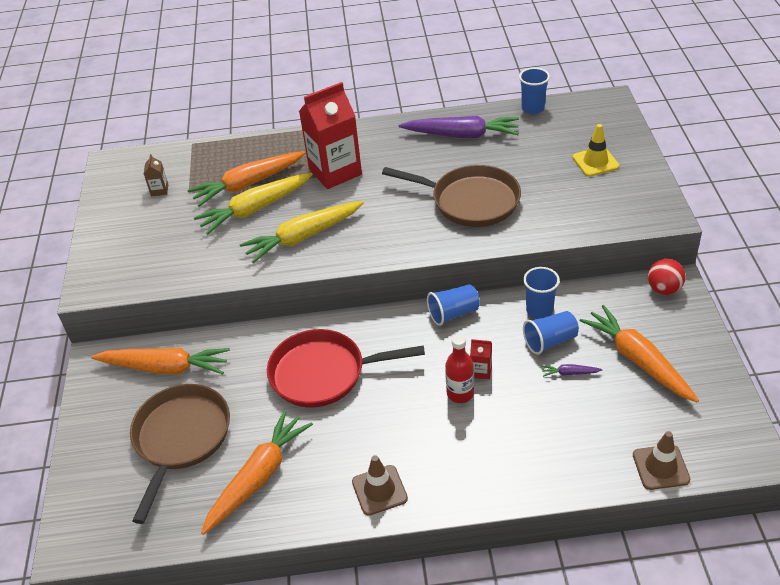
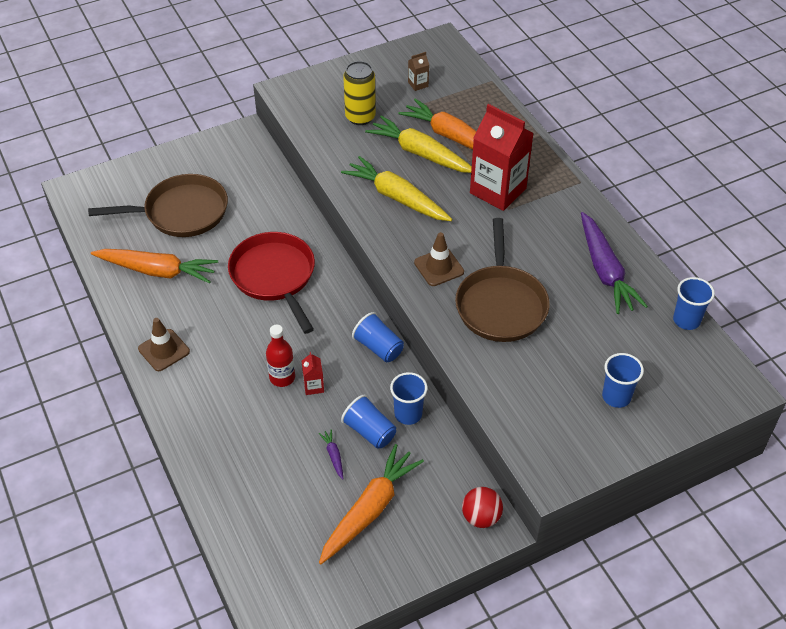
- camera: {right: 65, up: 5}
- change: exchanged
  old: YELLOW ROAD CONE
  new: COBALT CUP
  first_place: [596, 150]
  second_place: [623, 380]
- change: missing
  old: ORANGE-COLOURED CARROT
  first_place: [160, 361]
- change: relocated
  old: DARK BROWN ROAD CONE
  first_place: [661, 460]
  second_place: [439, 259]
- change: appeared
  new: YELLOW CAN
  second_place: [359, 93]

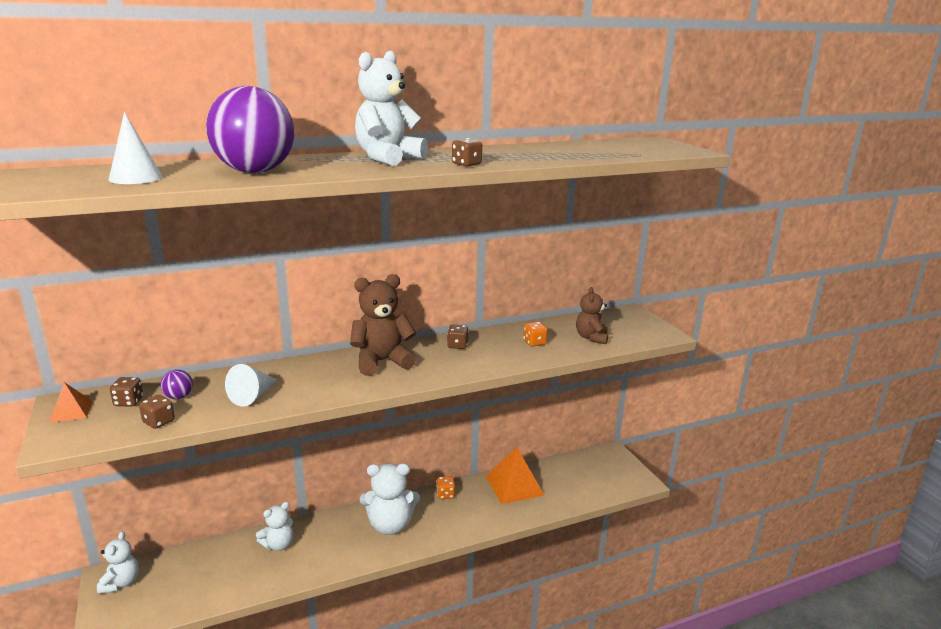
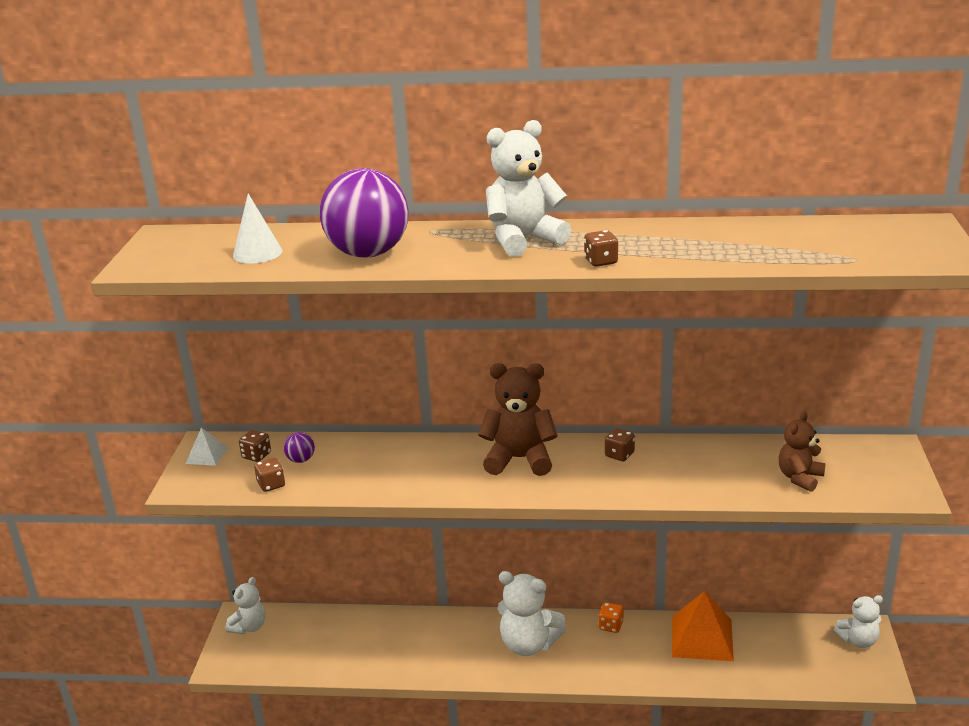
- camera: {right: 30, up: 5}
- change: missing
  old: ORANGE-COLOURED GAME DIE
  first_place: [535, 334]
- change: missing
  old: WHITE CONE
  first_place: [251, 385]
- change: colour
  old: ORANGE-COLOURED SOLID PYRAMID
  new: WHITE SOLID PYRAMID
  first_place: [70, 402]
  second_place: [207, 447]
- change: relocated
  old: WHITE TEDDY
  first_place: [274, 526]
  second_place: [858, 621]

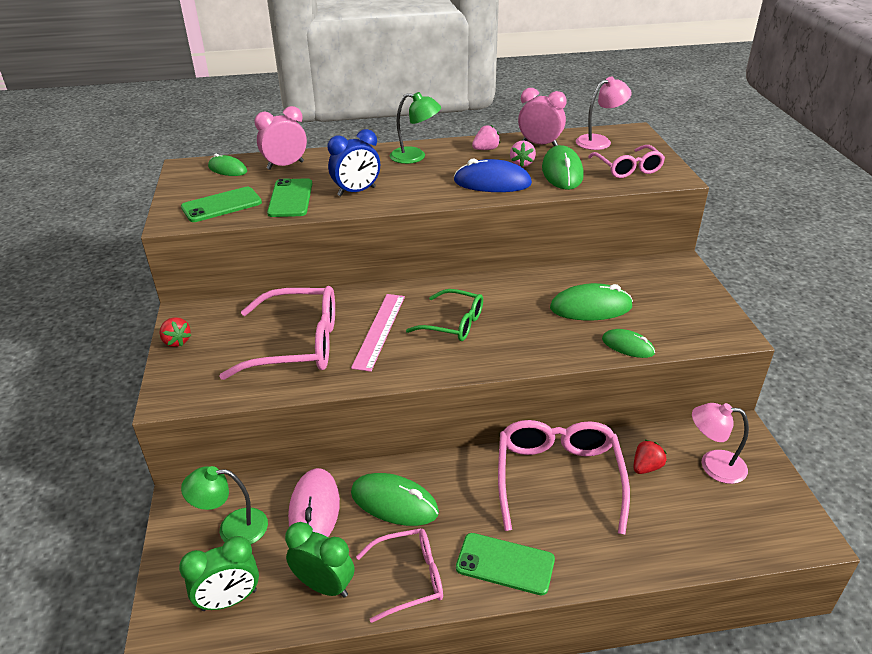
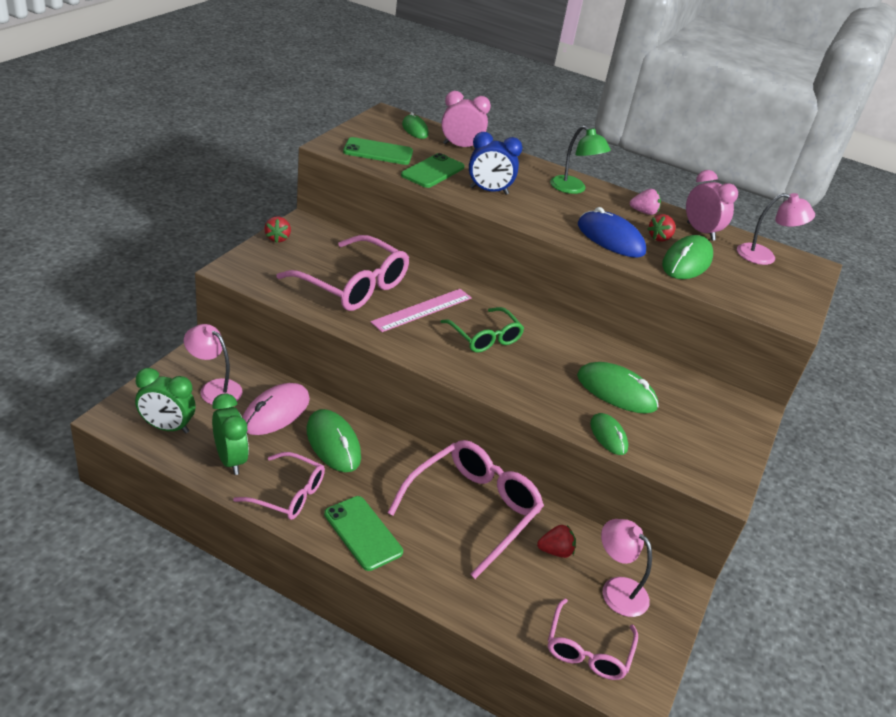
- camera: {right: 30, up: 0}
- change: colour
  old: ROSY STRAWBERRY
  new: SCARLET STRAWBERRY
  first_place: [523, 154]
  second_place: [662, 227]
- change: relocated
  old: ROSY EYEGLASSES
  first_place: [626, 161]
  second_place: [593, 639]
- change: colour
  old: EMERALD LAMP
  new: ROSY LAMP
  first_place: [224, 505]
  second_place: [213, 364]

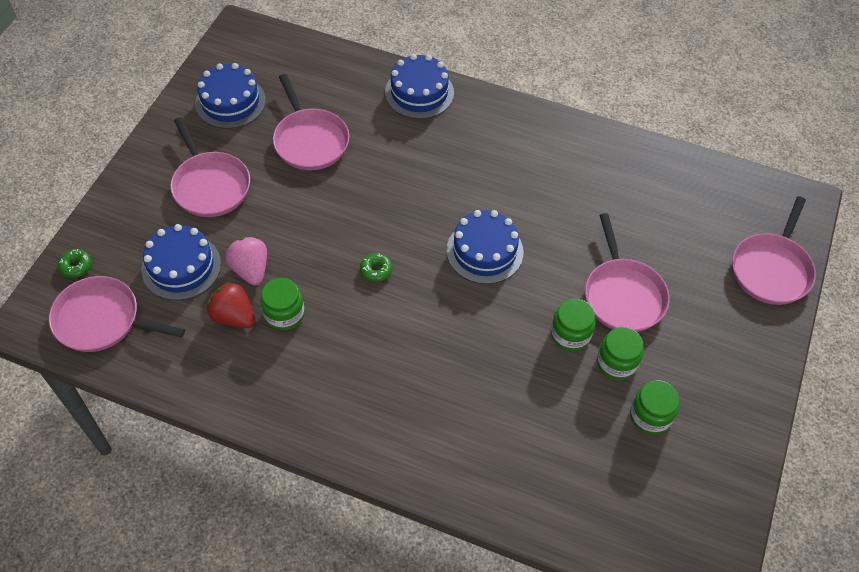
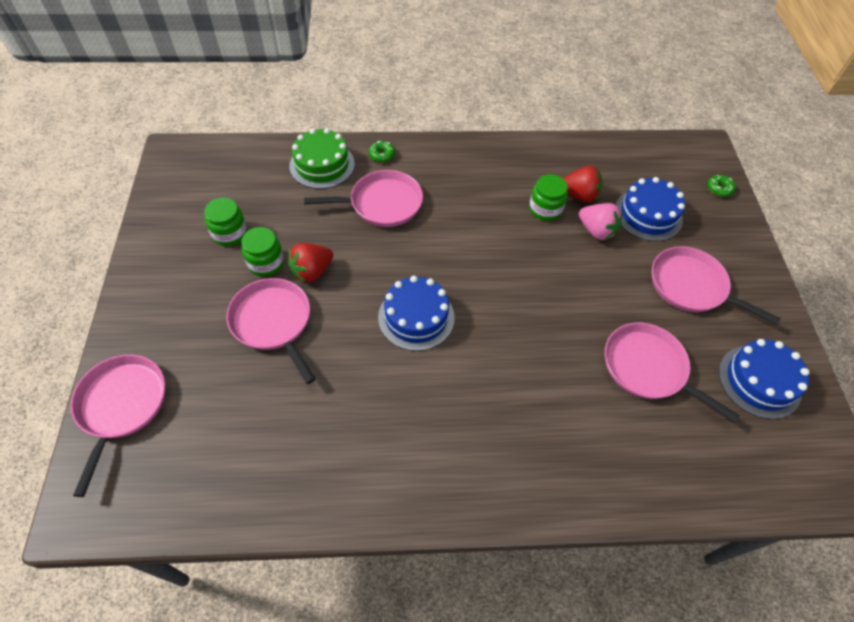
- camera: {right: 155, up: 0}
- change: missing
  old: COBALT LAYER CAKE
  first_place: [419, 86]
- change: relocated
  old: EMERALD GLAZED DONUT
  first_place: [376, 267]
  second_place: [382, 151]
- change: relocated
  old: ROSY PAN
  first_place: [117, 314]
  second_place: [363, 198]
- change: exchanged
  old: EMERALD PRESERVE JAR
  new: SCARLET STRAWBERRY
  first_place: [573, 324]
  second_place: [310, 262]
- change: appeared
  new: EMERALD LAYER CAKE
  second_place: [322, 158]

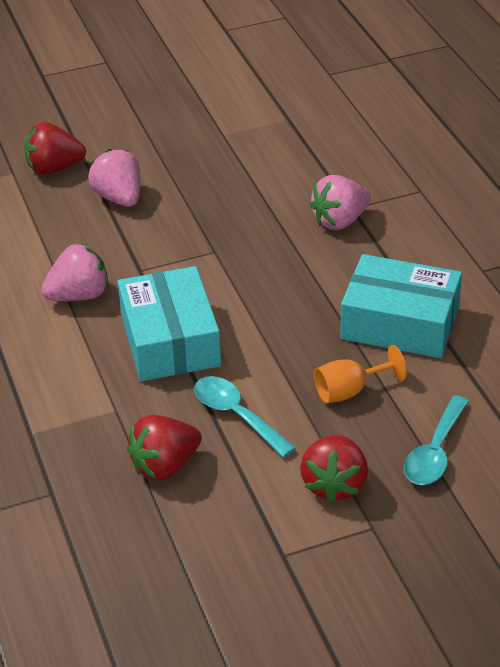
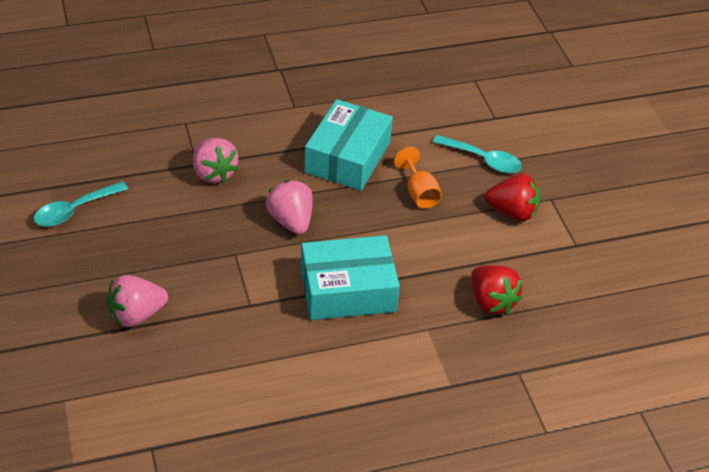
- camera: {right: -90, up: 5}
- change: missing
  old: SCARLET STRAWBERRY
  first_place: [55, 148]
- change: relocated
  old: ROSY STRAWBERRY
  first_place: [74, 272]
  second_place: [289, 207]
- change: relocated
  old: TURQUOISE TEASPOON
  first_place: [245, 416]
  second_place: [81, 204]

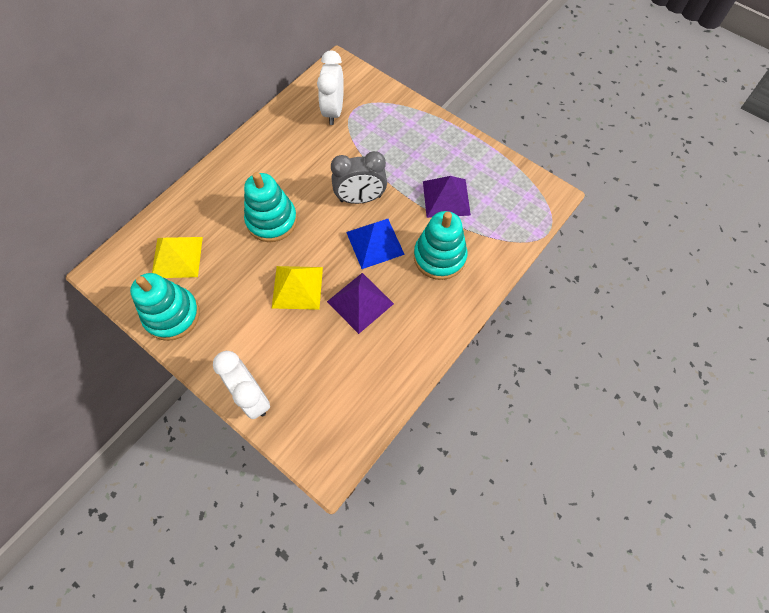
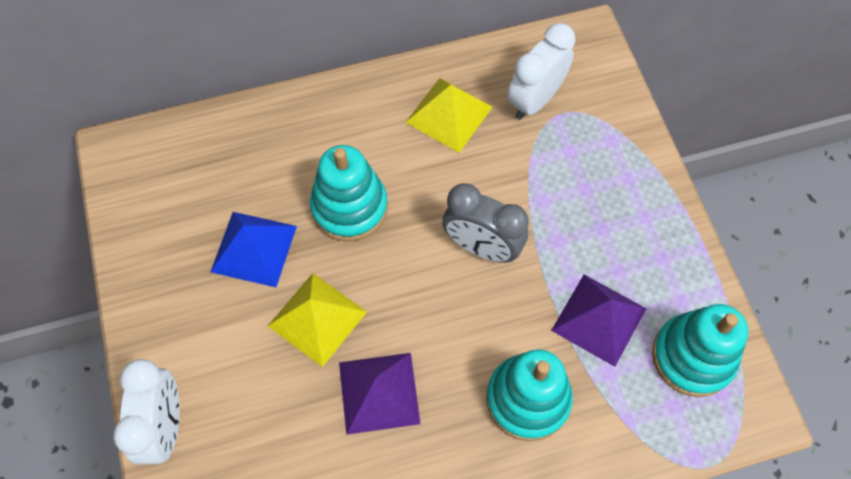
- camera: {right: 35, up: 0}
- change: relocated
  old: COBALT SOLID PYRAMID
  first_place: [375, 244]
  second_place: [254, 249]
- change: relocated
  old: YELLOW SOLID PYRAMID
  first_place: [177, 257]
  second_place: [449, 115]
- change: relocated
  old: TURQUOISE STACKING RINGS
  first_place: [165, 307]
  second_place: [700, 350]

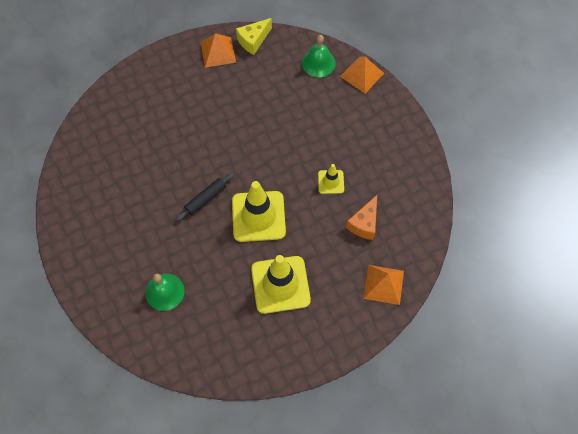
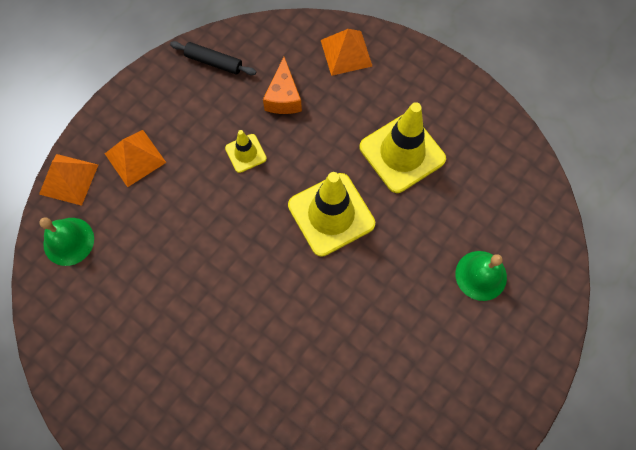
- camera: {right: -115, up: 5}
- change: missing
  old: YELLOW CHEESE
  first_place: [254, 36]
- change: relocated
  old: ORANGE-COLOURED SOLID PYRAMID
  first_place: [218, 50]
  second_place: [135, 158]
- change: relocated
  old: EBONY PASTRY ROLLER
  first_place: [205, 197]
  second_place: [213, 58]
- change: spun
  old: ORANGE-COLOURED CHEESE
  first_place: [361, 217]
  second_place: [282, 85]
  degrees: 90

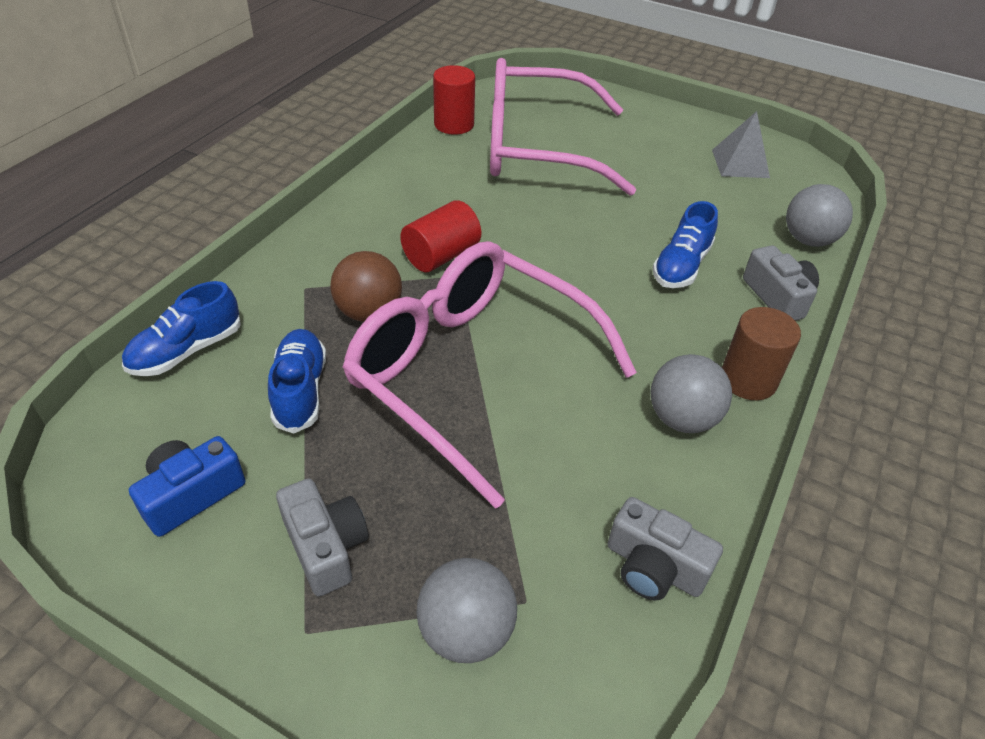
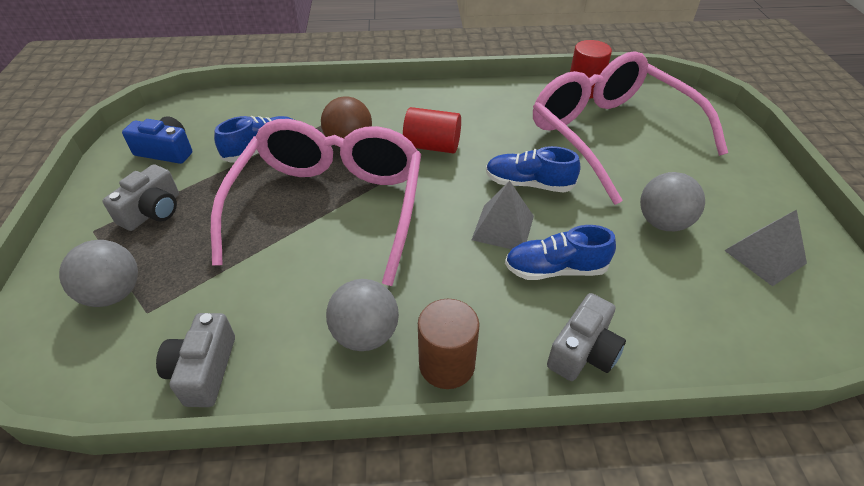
- camera: {right: 60, up: 0}
- change: relocated
  old: ASH-GREY SPHERE
  first_place: [819, 215]
  second_place: [672, 201]
- change: relocated
  old: COBALT SHOE
  first_place: [181, 328]
  second_place: [533, 169]
- change: appeared
  new: ASH-GREY SOLID PYRAMID
  second_place: [503, 215]

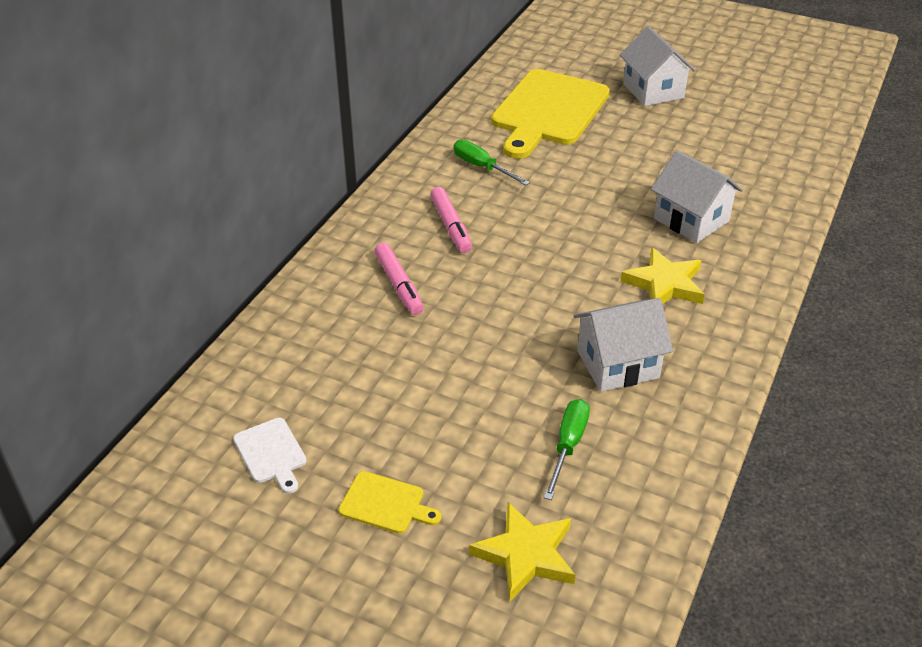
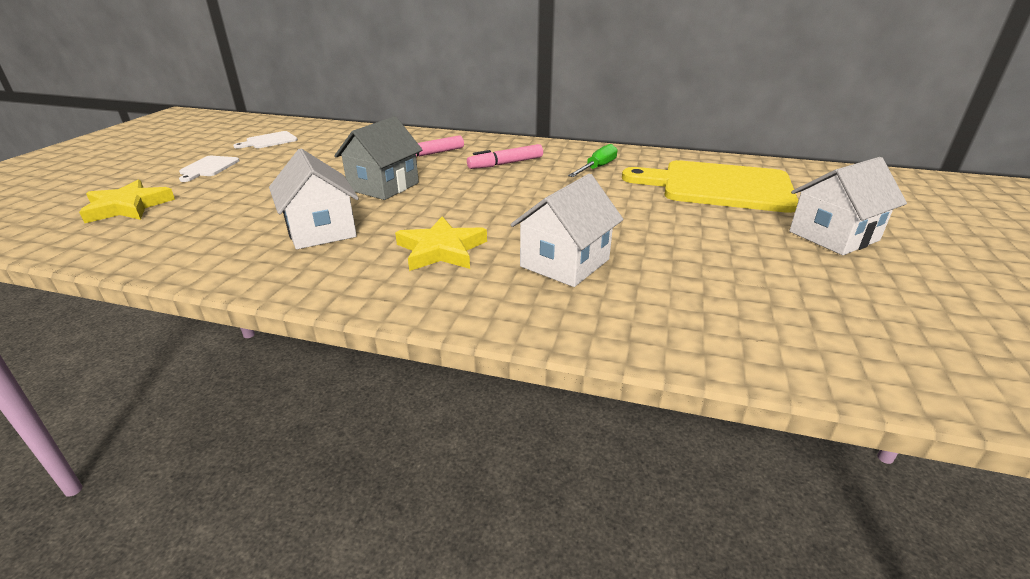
- camera: {right: 80, up: -10}
- change: missing
  old: EMERALD HAND SCREWDRIVER
  first_place: [567, 449]
- change: colour
  old: YELLOW CHOPPING BOARD
  new: WHITE CHOPPING BOARD
  first_place: [390, 502]
  second_place: [209, 169]
- change: appeared
  new: ASH-GREY TOY HOUSE
  second_place: [378, 158]

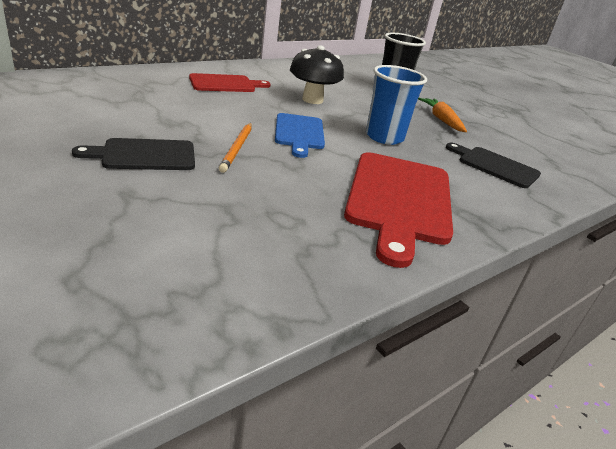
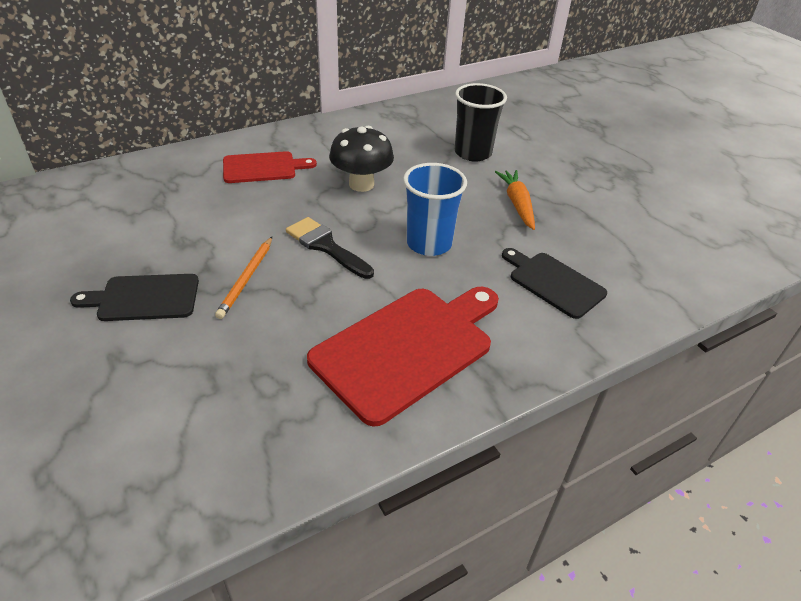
- camera: {right: 10, up: 10}
- change: exchanged
  old: COBALT CHOPPING BOARD
  new: EBONY PAINTBRUSH
  first_place: [300, 135]
  second_place: [330, 248]
- change: spun
  old: SCARLET CHOPPING BOARD
  first_place: [398, 210]
  second_place: [403, 356]
  degrees: -150

